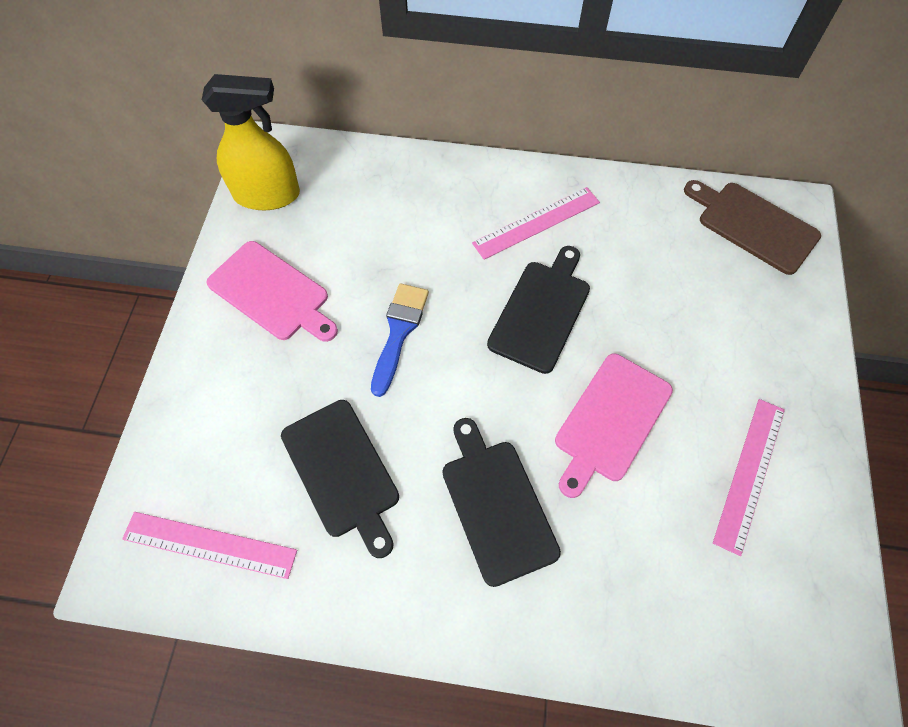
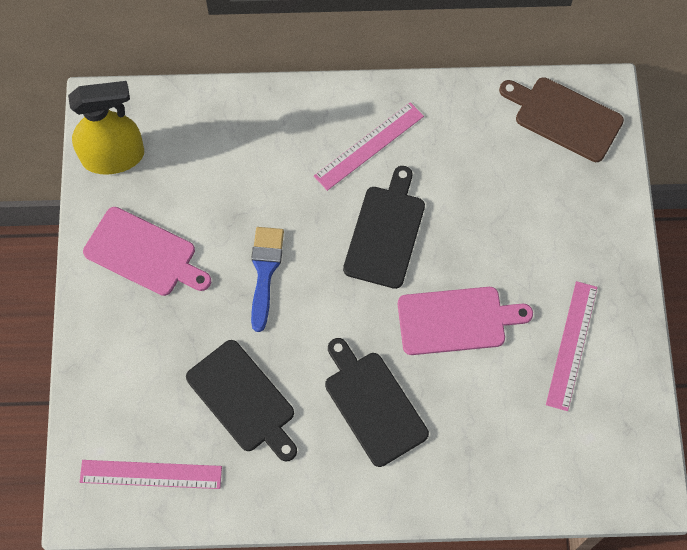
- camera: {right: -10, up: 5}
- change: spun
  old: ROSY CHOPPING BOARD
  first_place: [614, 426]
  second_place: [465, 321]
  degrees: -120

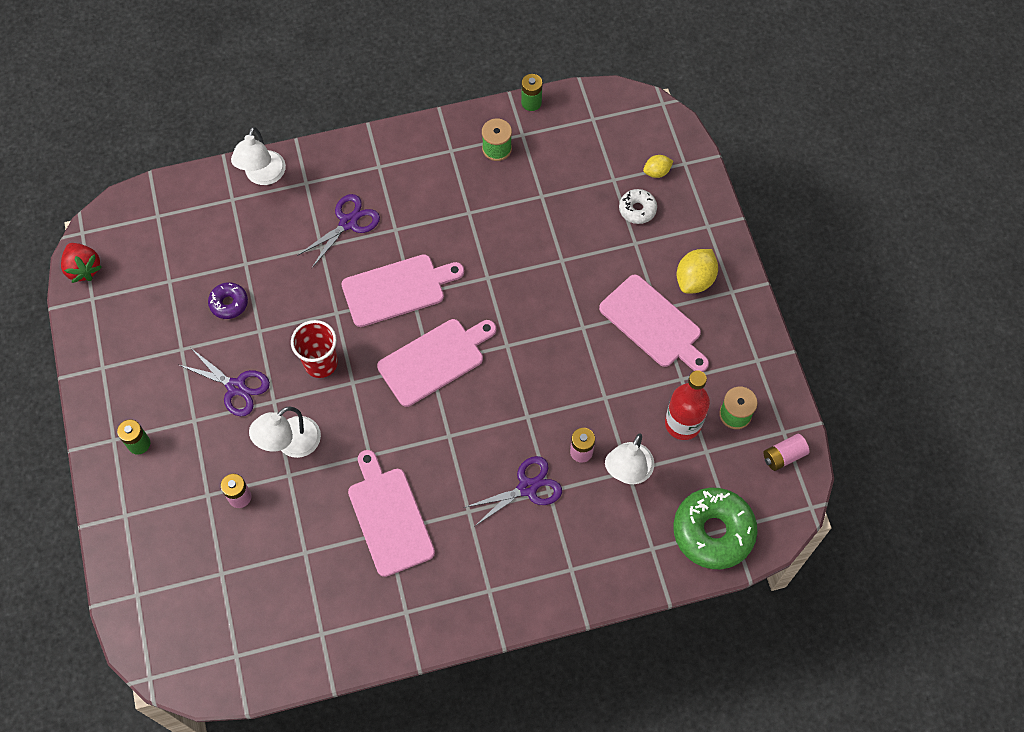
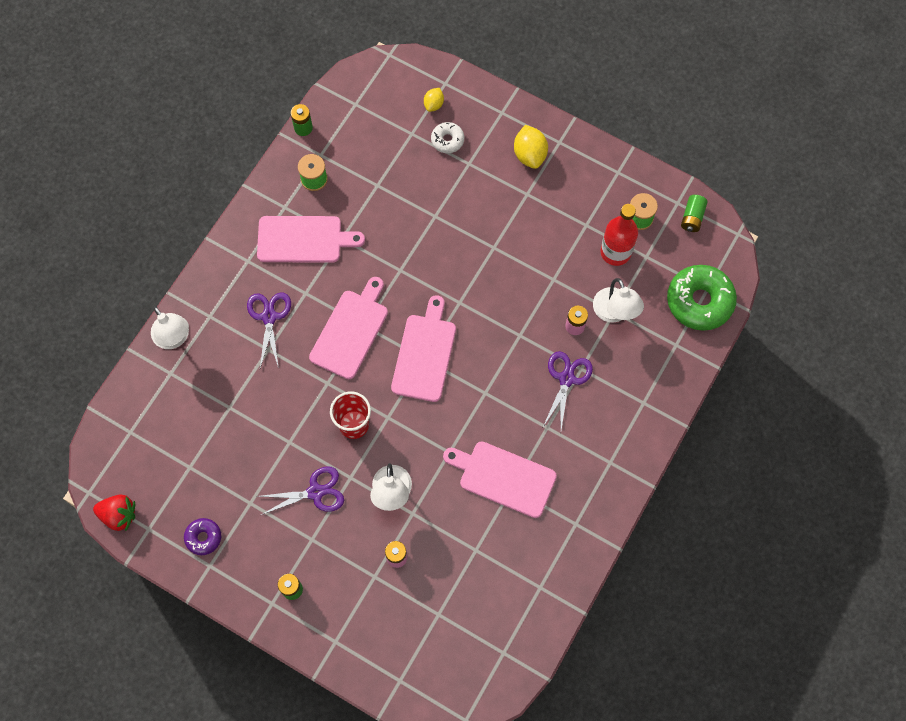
- camera: {right: -45, up: 5}
- change: relocated
  old: ROSY CHOPPING BOARD
  first_place: [654, 323]
  second_place: [311, 239]
- change: relocated
  old: VIOLET GLAZED DONUT
  first_place: [228, 300]
  second_place: [202, 536]
- change: colour
  old: ROSY POWER CELL
  new: EMERALD POWER CELL
  first_place: [786, 452]
  second_place: [694, 213]

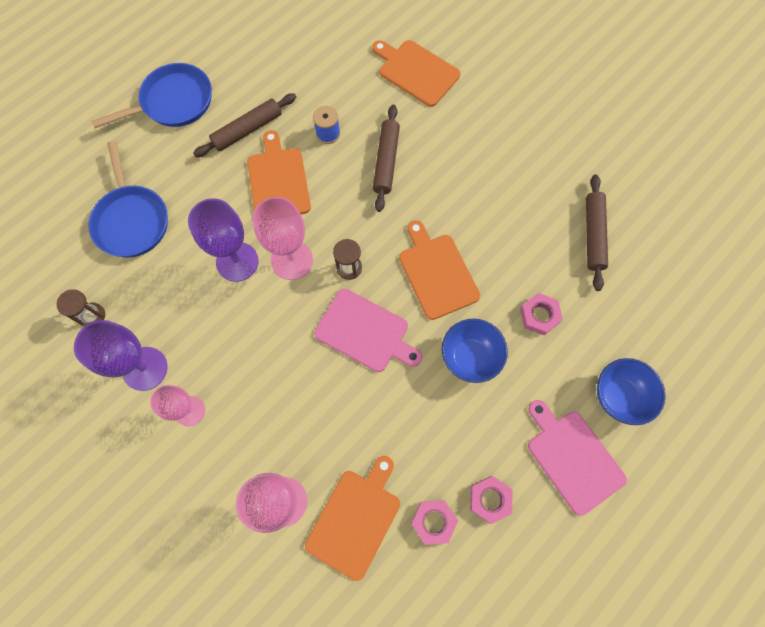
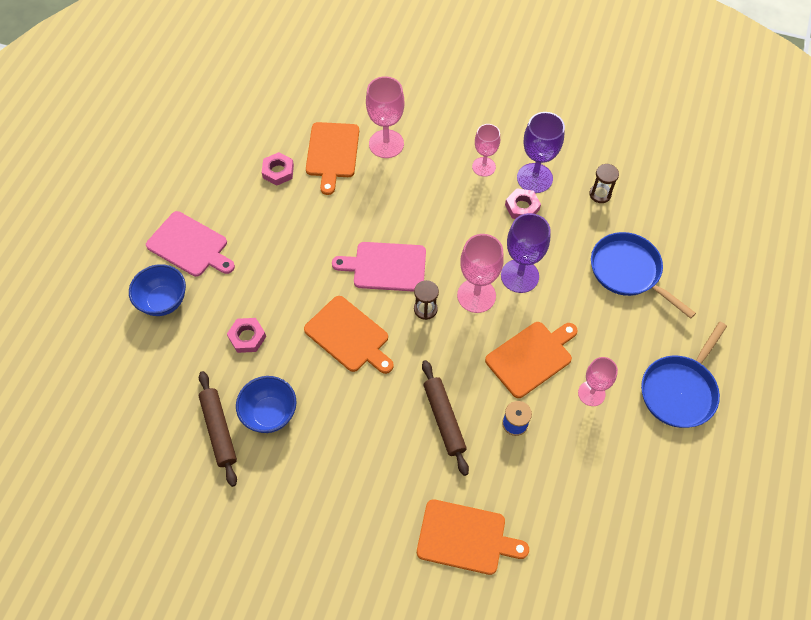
- camera: {right: 155, up: -10}
- change: exchanged
  old: DARK BROWN PASTRY ROLLER
  new: ROSY WINE GLASS
  first_place: [244, 125]
  second_place: [598, 381]
- change: spun
  old: ORANGE-COLOURED CHOPPING BOARD
  first_place: [279, 172]
  second_place: [531, 360]
  degrees: -90
- change: relocated
  old: COBALT BOWL
  first_place: [475, 351]
  second_place: [266, 404]
- change: relocated
  old: ROSY HEXAGON NUT
  first_place: [491, 500]
  second_place: [523, 203]

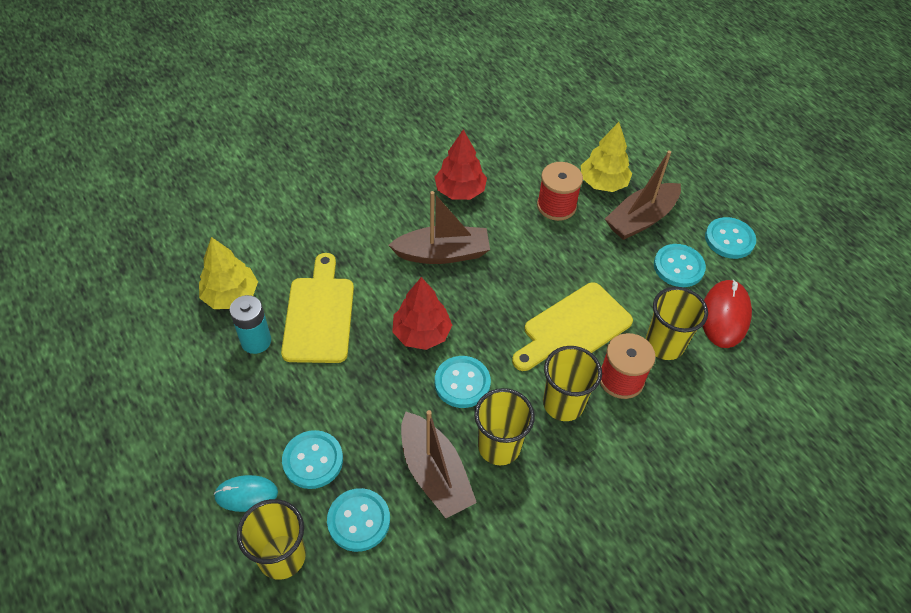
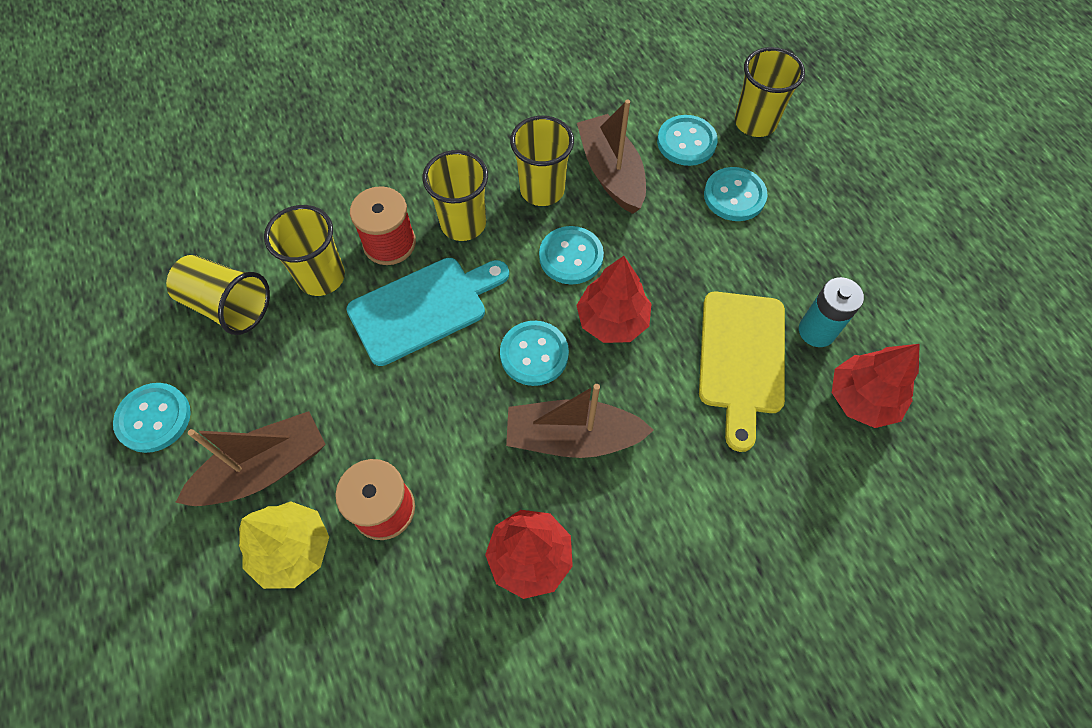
- camera: {right: -170, up: 10}
- change: colour
  old: YELLOW TREE
  new: SCARLET TREE
  first_place: [228, 273]
  second_place: [876, 386]
- change: relocated
  old: TURQUOISE SHIRT BUTTON
  first_place: [680, 265]
  second_place: [534, 353]
- change: exchanged
  old: SCARLET MOUSE
  new: YELLOW CUP
  first_place: [727, 314]
  second_place: [218, 295]
- change: colour
  old: YELLOW CHOPPING BOARD
  new: TURQUOISE CHOPPING BOARD
  first_place: [572, 326]
  second_place: [427, 312]
- change: missing
  old: TURQUOISE MOUSE
  first_place: [246, 493]

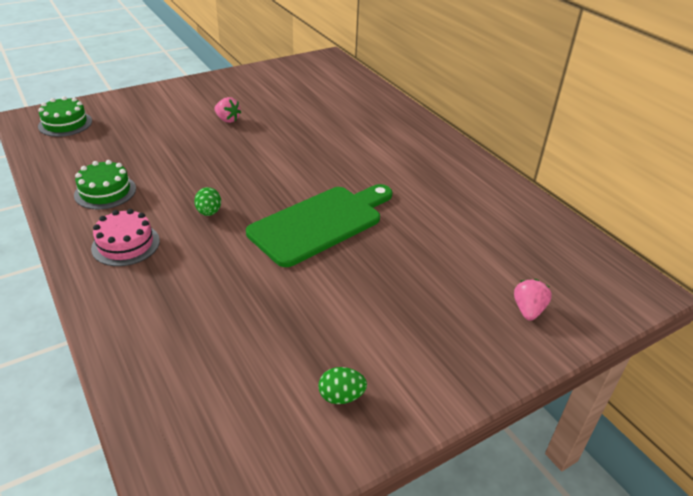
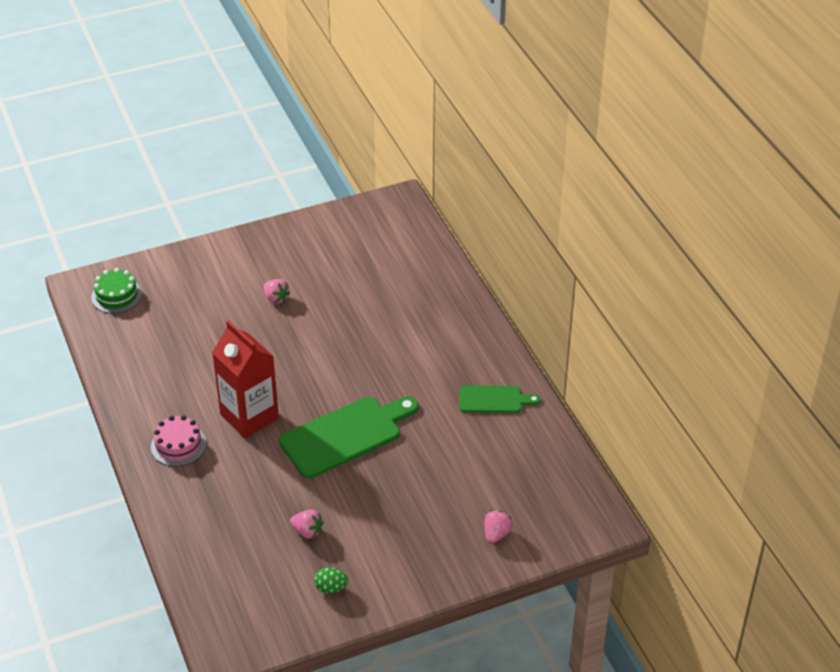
- camera: {right: 10, up: 5}
- change: missing
  old: EMERALD LAYER CAKE
  first_place: [105, 185]
- change: exchanged
  old: EMERALD EGG
  new: SCARLET CARTON
  first_place: [207, 201]
  second_place: [245, 379]
- change: appeared
  new: EMERALD CHOPPING BOARD
  second_place: [500, 399]
- change: appeared
  new: ROSY STRAWBERRY
  second_place: [306, 524]

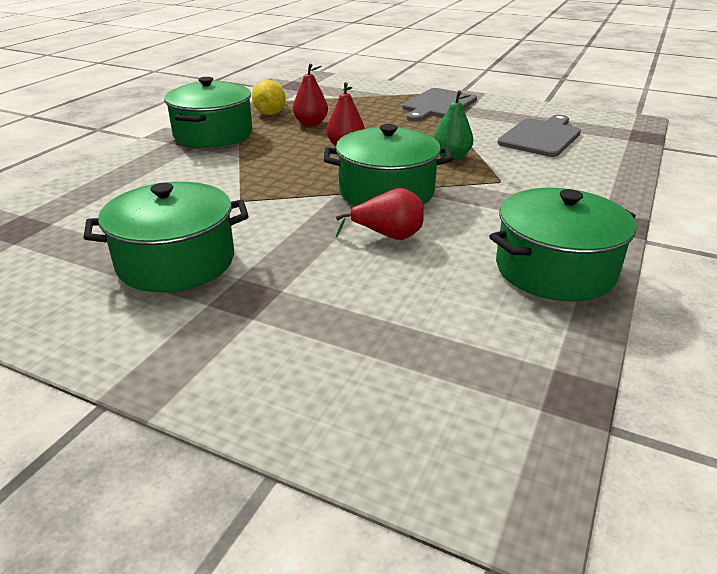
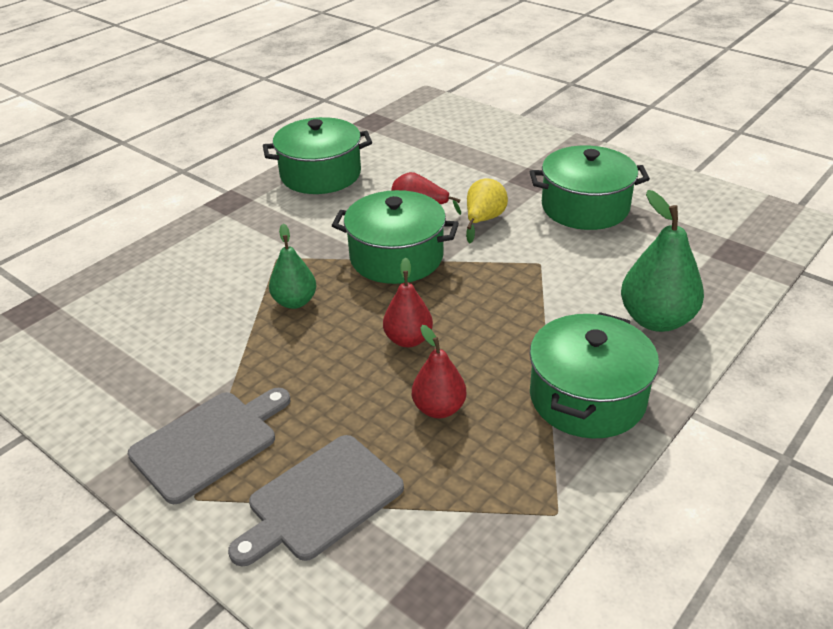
- camera: {right: -165, up: 5}
- change: relocated
  old: YELLOW TOY PEAR
  first_place: [269, 97]
  second_place: [487, 211]
- change: relocated
  old: ASH-GREY CHOPPING BOARD
  first_place: [539, 136]
  second_place: [316, 501]
- change: appeared
  new: EMERALD TOY PEAR
  second_place: [662, 261]

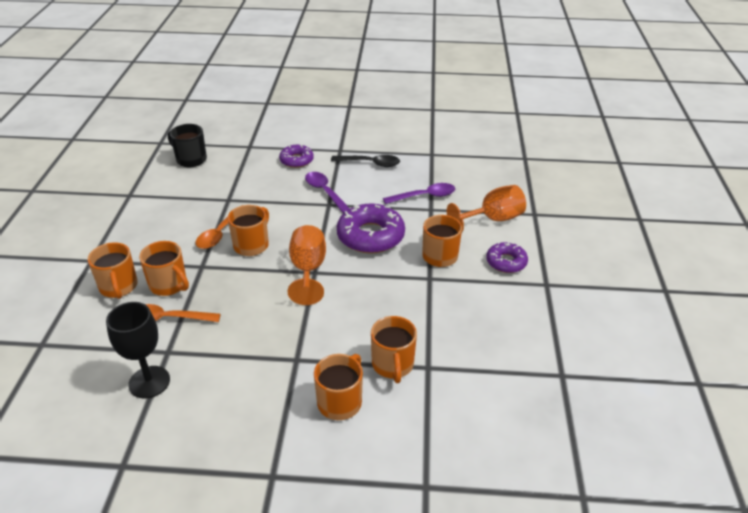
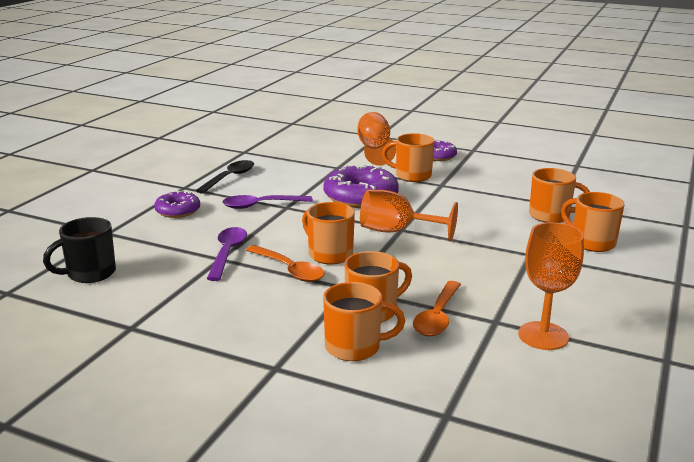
- camera: {right: -70, up: -15}
- change: relocated
  old: VIOLET TEASPOON
  first_place: [419, 193]
  second_place: [227, 254]
- change: colour
  old: EBONY WINE GLASS
  new: ORANGE-COLOURED WINE GLASS
  first_place: [138, 350]
  second_place: [551, 286]

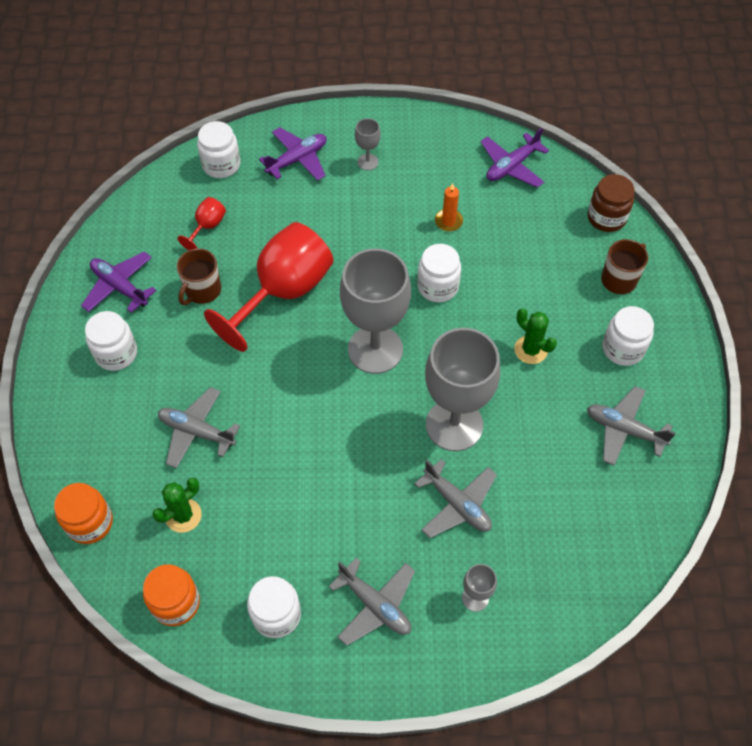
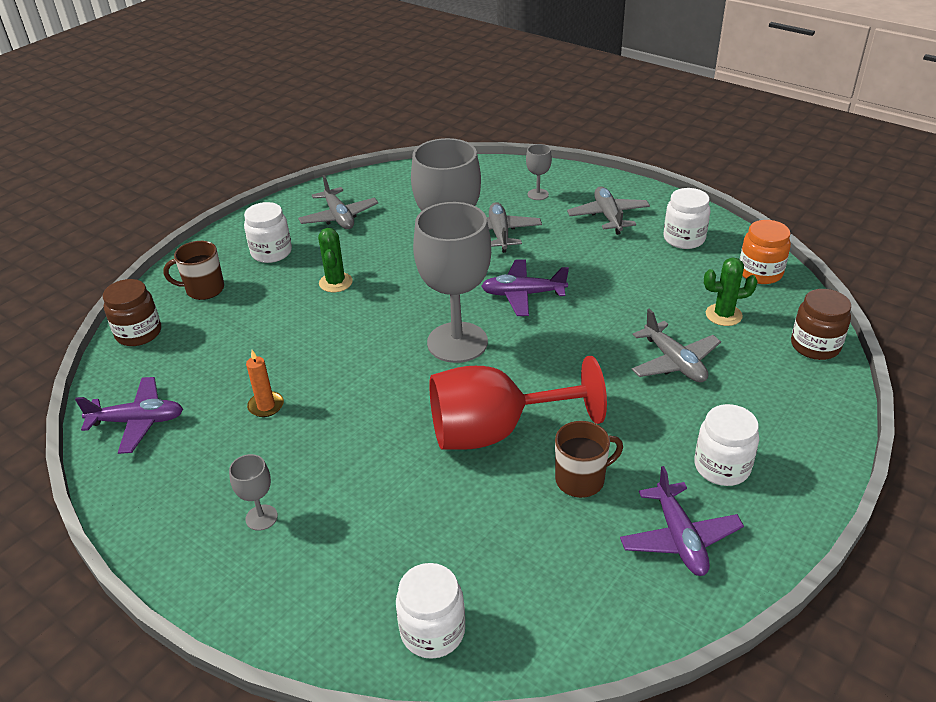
- camera: {right: -140, up: -20}
- change: relocated
  old: VIOLET TOY PLANE
  first_place: [293, 154]
  second_place: [525, 287]
- change: missing
  old: SCARLET WINE GLASS
  first_place: [201, 223]
- change: missing
  old: WHITE PRESERVE JAR
  first_place: [439, 273]
- change: colour
  old: ORANGE-COLOURED PRESERVE JAR
  new: DARK BROWN PRESERVE JAR
  first_place: [83, 513]
  second_place: [821, 324]

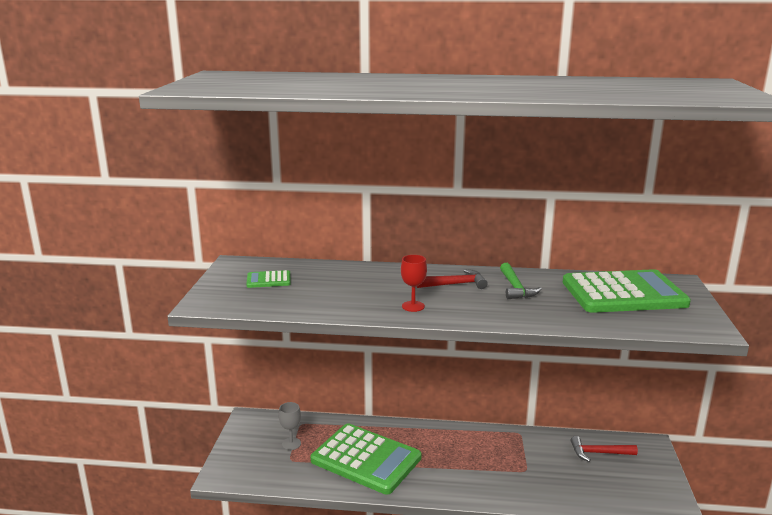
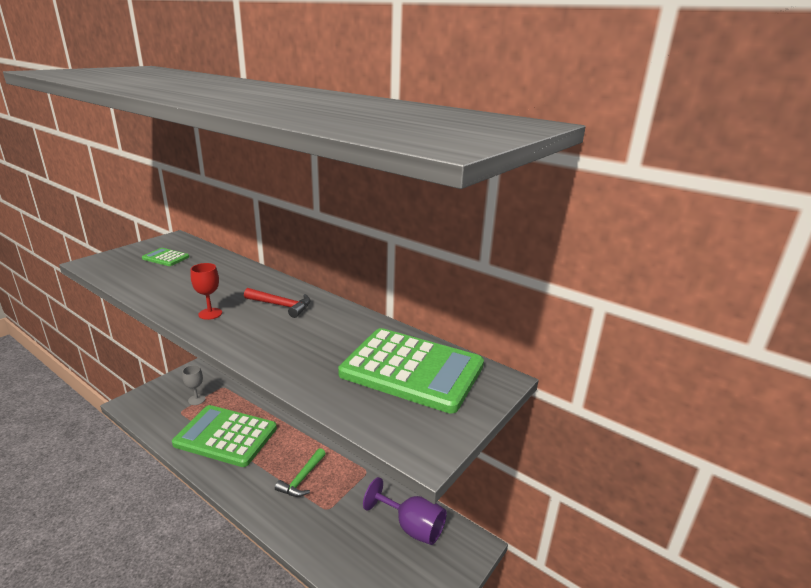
- camera: {right: 30, up: 5}
- change: relocated
  old: EMERALD HAMMER
  first_place: [521, 281]
  second_place: [300, 472]
- change: spun
  old: EMERALD CALCULATOR
  first_place: [366, 459]
  second_place: [224, 436]
  degrees: 135
- change: exchanged
  old: SCARLET HAMMER
  new: VIOLET WINE GLASS
  first_place: [604, 449]
  second_place: [405, 511]

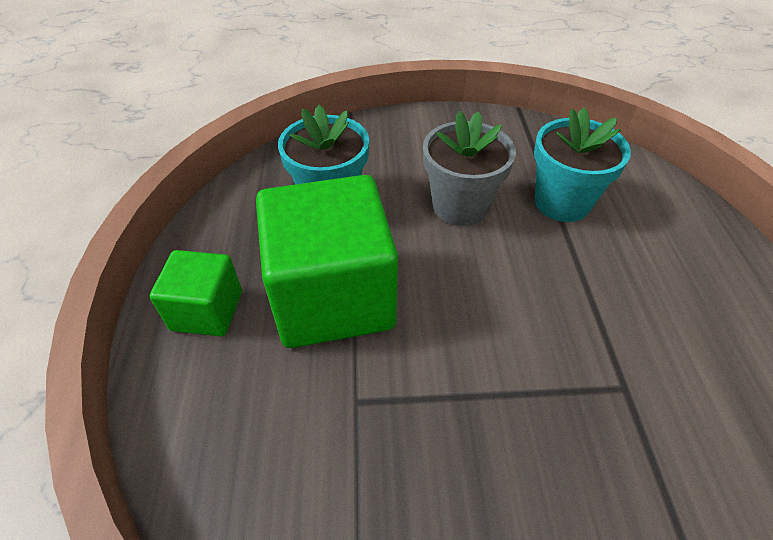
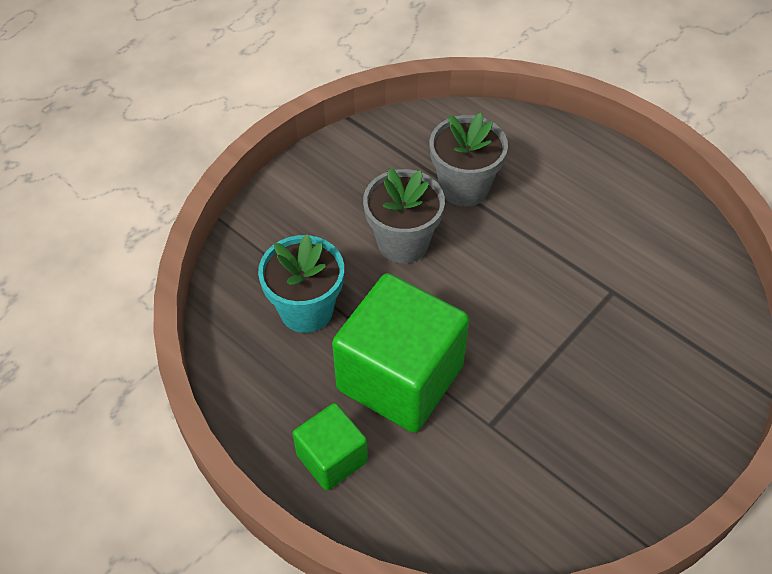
- camera: {right: -45, up: 5}
- change: colour
  old: TURQUOISE PLANT POT
  new: ASH-GREY PLANT POT
  first_place: [582, 165]
  second_place: [469, 160]

